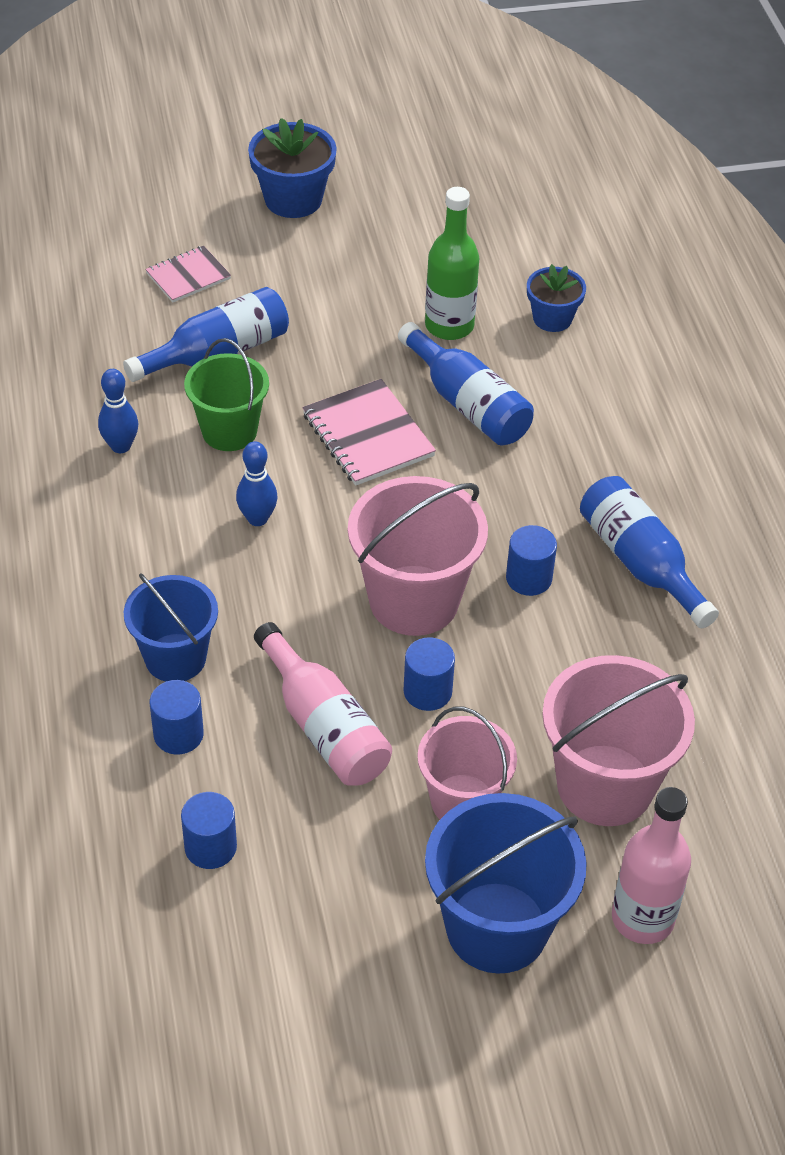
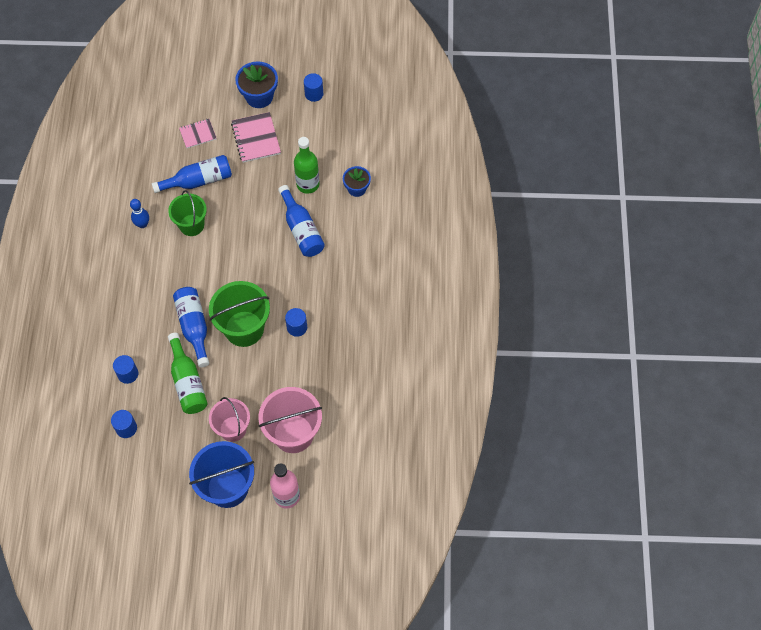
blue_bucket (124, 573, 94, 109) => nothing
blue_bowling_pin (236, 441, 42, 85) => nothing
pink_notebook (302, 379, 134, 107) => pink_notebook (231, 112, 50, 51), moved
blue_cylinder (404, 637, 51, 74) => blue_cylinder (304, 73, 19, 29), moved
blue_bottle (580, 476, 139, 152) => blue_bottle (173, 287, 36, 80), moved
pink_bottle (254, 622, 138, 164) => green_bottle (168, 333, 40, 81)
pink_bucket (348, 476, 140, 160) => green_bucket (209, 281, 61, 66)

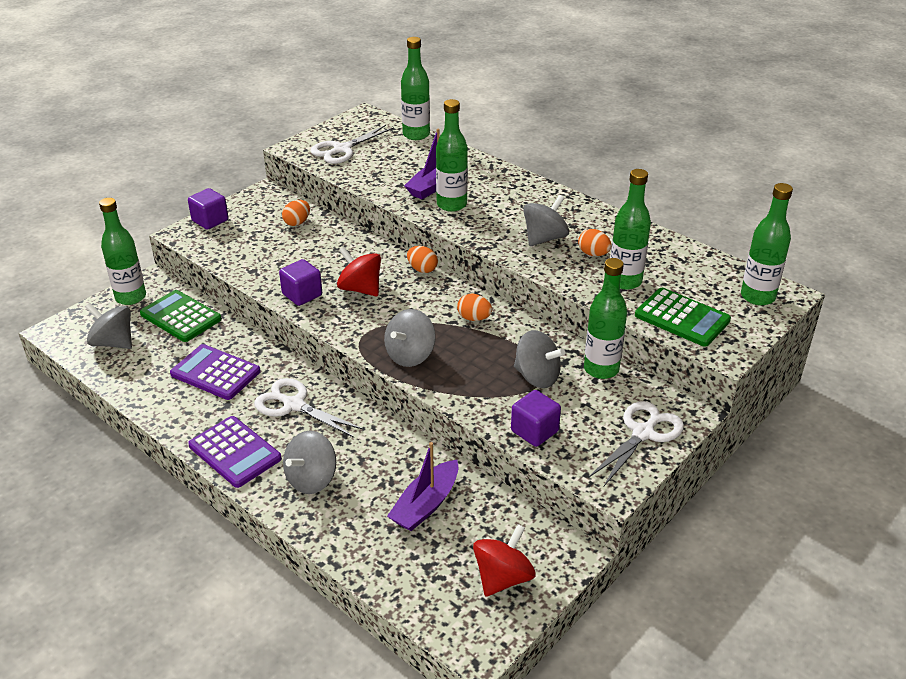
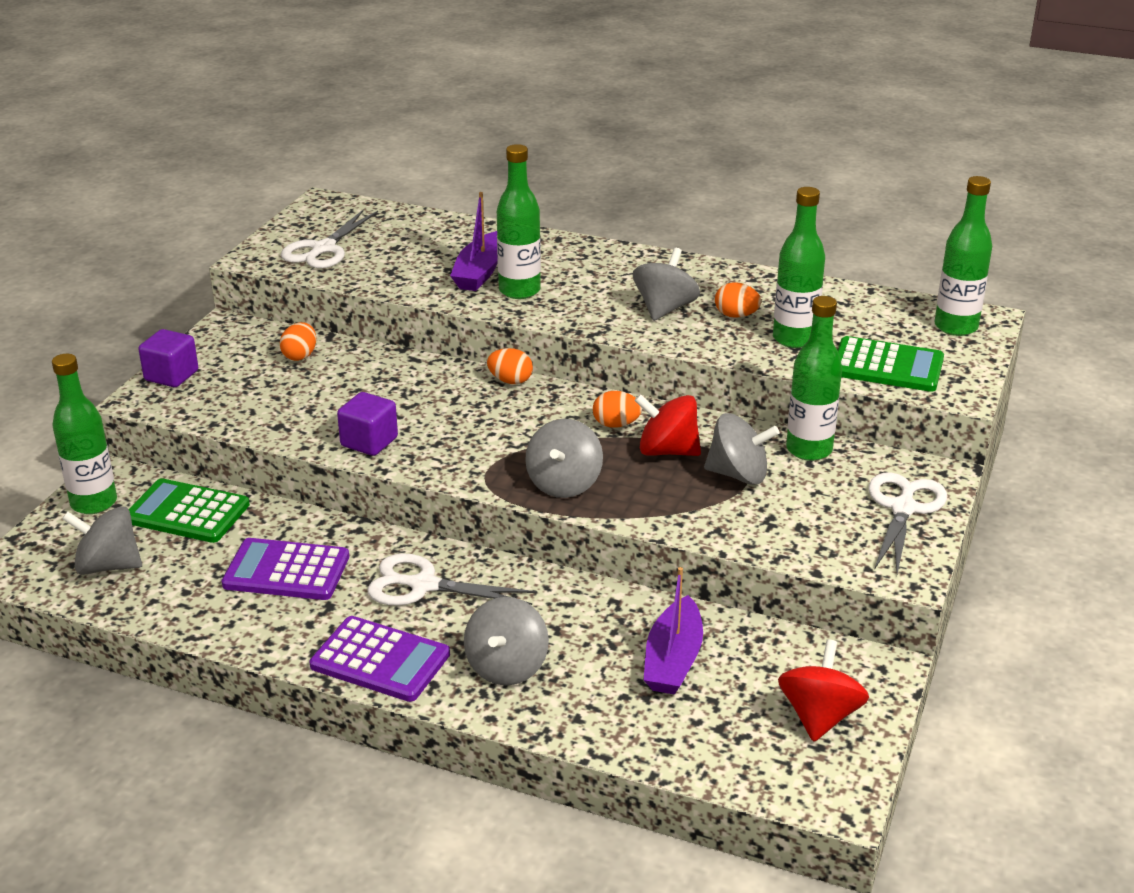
green_bottle (401, 37, 29, 103) => nothing
purple_cube (511, 390, 50, 57) => nothing
red_spinning_top (337, 247, 44, 49) => red_spinning_top (634, 394, 67, 62), moved

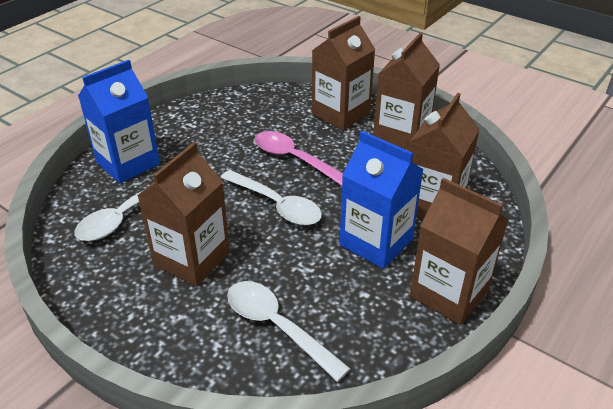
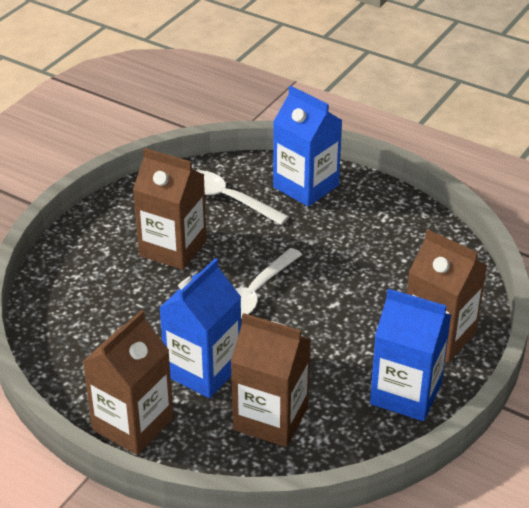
white_spoon (227, 281, 124, 101) => nothing
pink_spoon (255, 131, 88, 55) => nothing
brown_carton (373, 32, 67, 118) => blue_carton (370, 289, 81, 132)

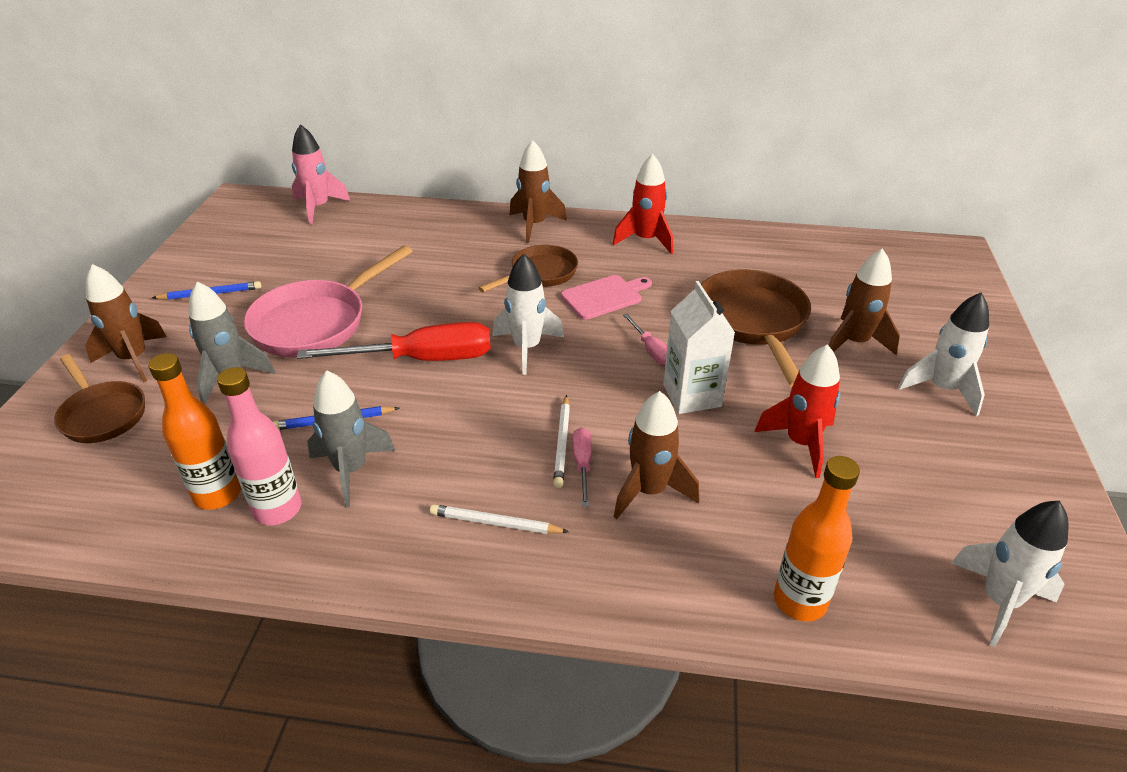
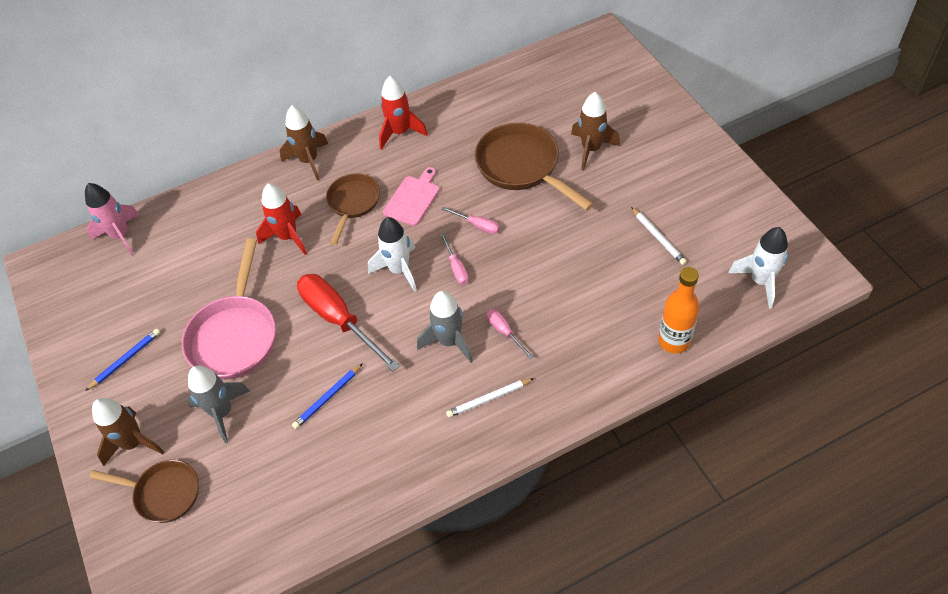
orange_bottle (148, 353, 93, 157) => nothing
pink_bottle (217, 367, 85, 158) => nothing
brown_rocket (614, 391, 85, 128) => nothing
white_carton (663, 281, 72, 133) => nothing
white_rocket (898, 293, 91, 123) => nothing
nothing => pink_screwdriver (440, 233, 29, 52)
grey_rocket (307, 371, 88, 137) => grey_rocket (417, 291, 56, 72), moved
white_pencil (553, 395, 17, 93) => white_pencil (631, 207, 56, 58), moved
red_rocket (754, 344, 87, 134) => red_rocket (256, 183, 51, 72), moved
red_screwdriver (297, 322, 194, 39) => red_screwdriver (297, 274, 103, 97), 90 degrees counterclockwise

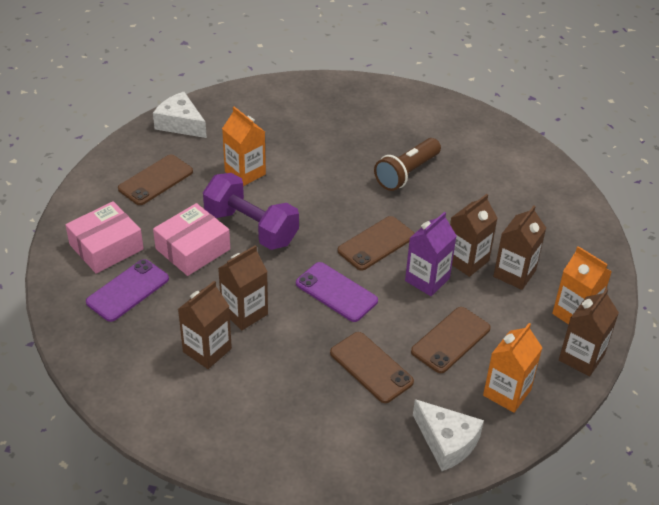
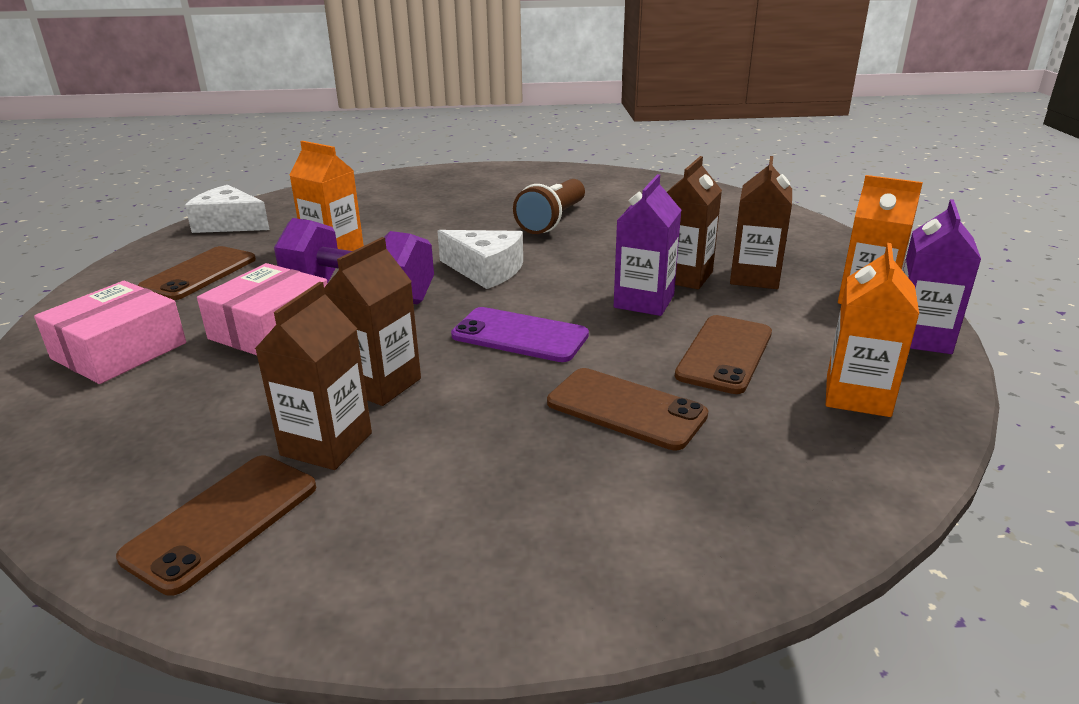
purple_phone (86, 259, 83, 63) => nothing
brown_phone (338, 216, 77, 55) => brown_phone (116, 456, 200, 140), moved
white_cheese (413, 399, 71, 72) => white_cheese (437, 230, 86, 59), moved
brown_carton (559, 288, 60, 88) => purple_carton (903, 199, 78, 155)

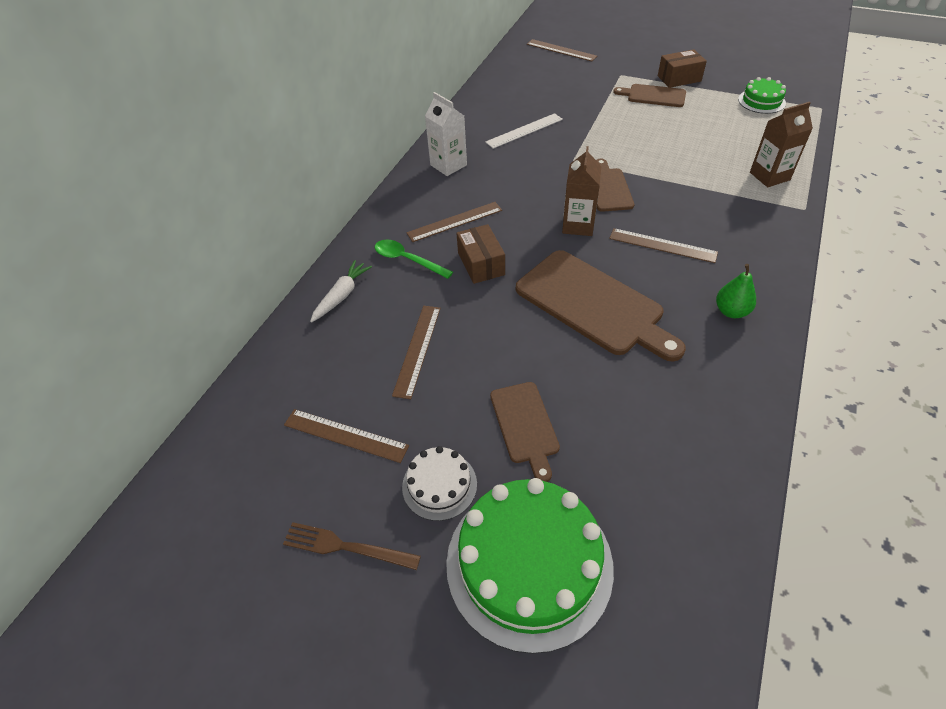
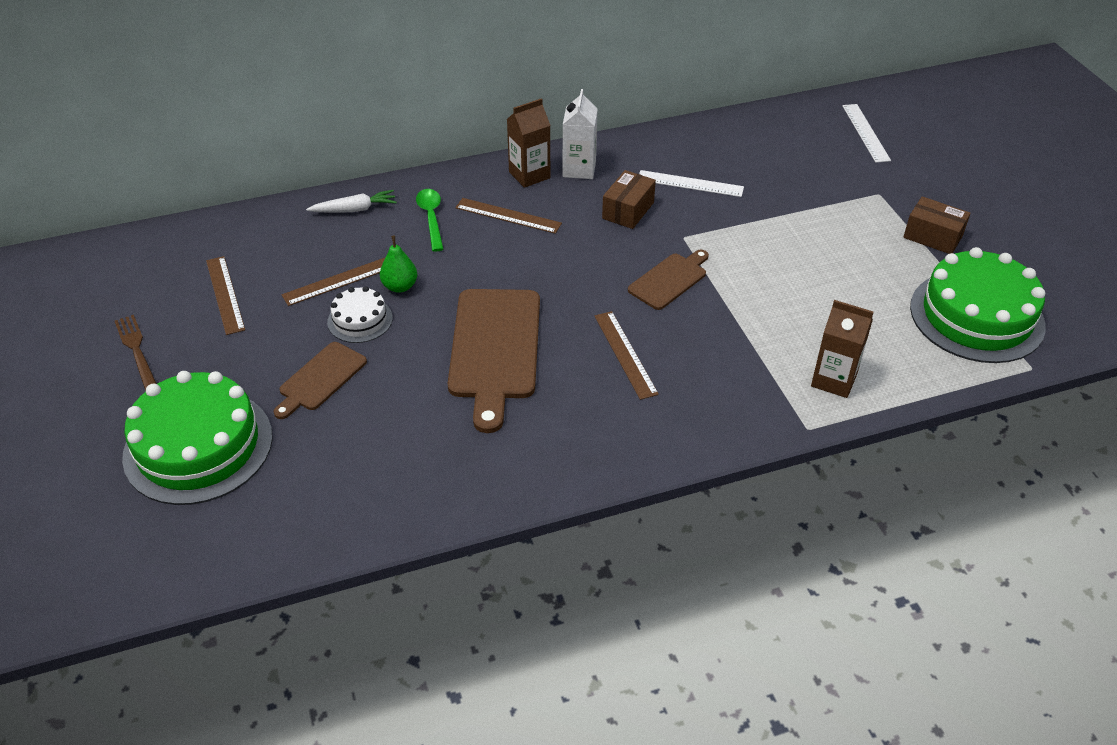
brown_cutting_board (613, 84, 73, 23) => nothing
white_cake (402, 446, 75, 75) => white_cake (327, 286, 66, 57), moved
brown_box (456, 224, 49, 60) => brown_box (602, 170, 54, 59), moved
brown_carton (562, 146, 39, 90) => brown_carton (507, 98, 43, 90), moved
green_pear (716, 264, 40, 54) => green_pear (380, 236, 37, 57), moved
brown_ruler (527, 39, 70, 22) => white_ruler (842, 104, 49, 59)
green_cake (738, 77, 48, 37) => green_cake (910, 247, 136, 116), x2.02

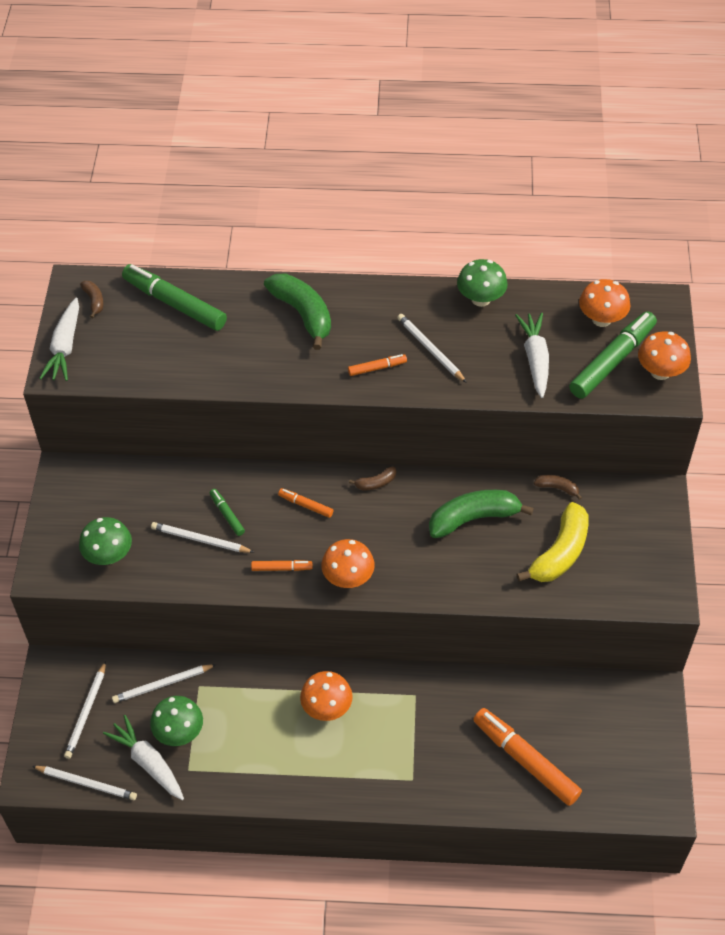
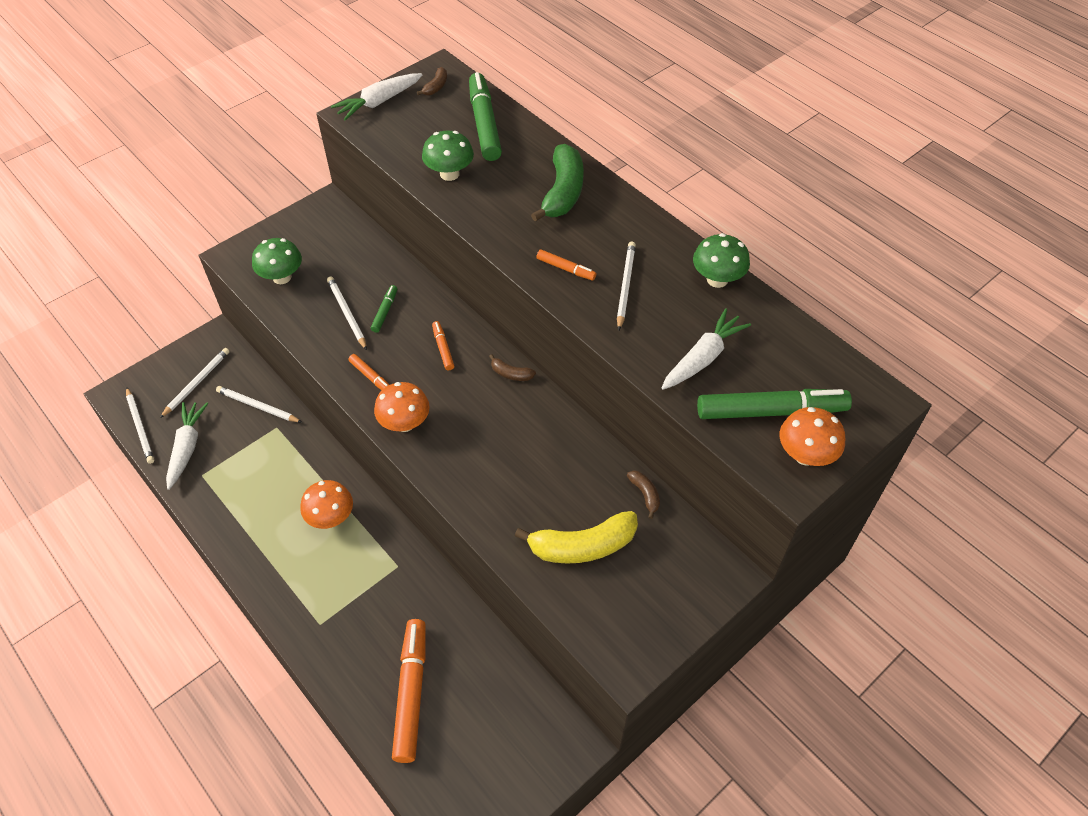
green_banana (429, 490, 105, 48) => nothing
orange_mushroom (579, 279, 51, 48) => nothing
green_mushroom (150, 696, 53, 50) => green_mushroom (422, 130, 52, 51), moved
white_pencil (64, 661, 42, 98) => white_pencil (160, 348, 69, 70), 150 degrees clockwise

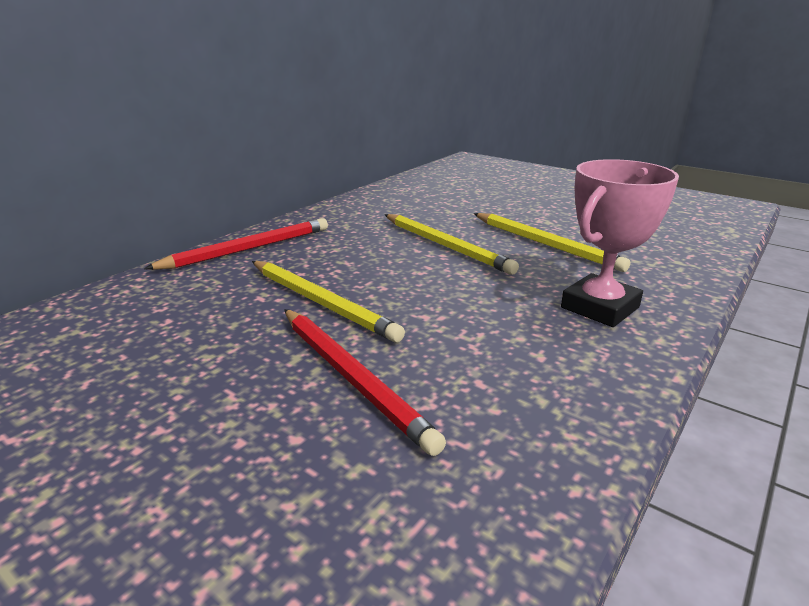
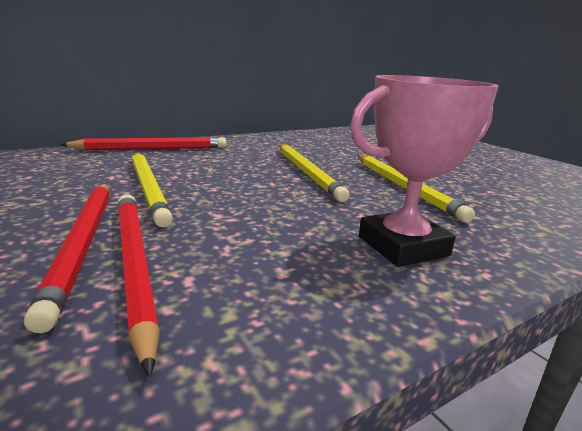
nothing => red_pencil (118, 194, 42, 183)

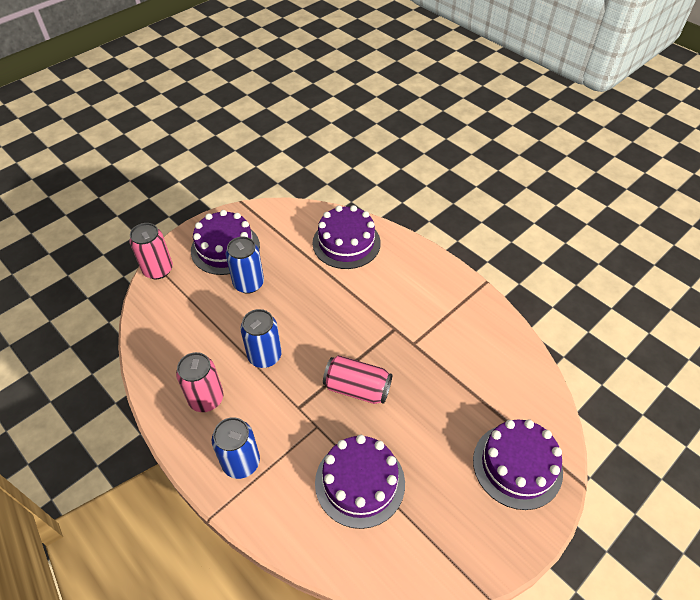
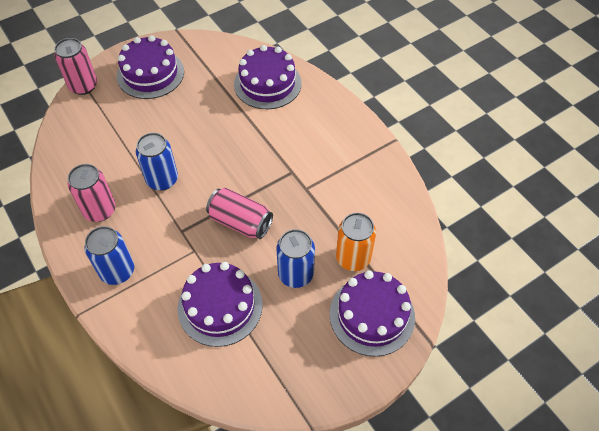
nothing => orange_can (336, 213, 40, 58)
blue_can (226, 237, 38, 57) => blue_can (276, 229, 39, 59), moved

